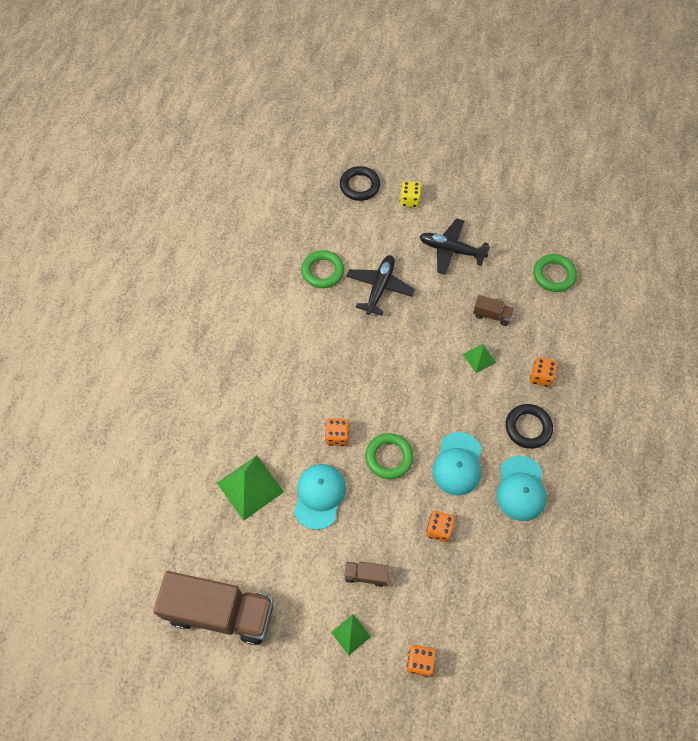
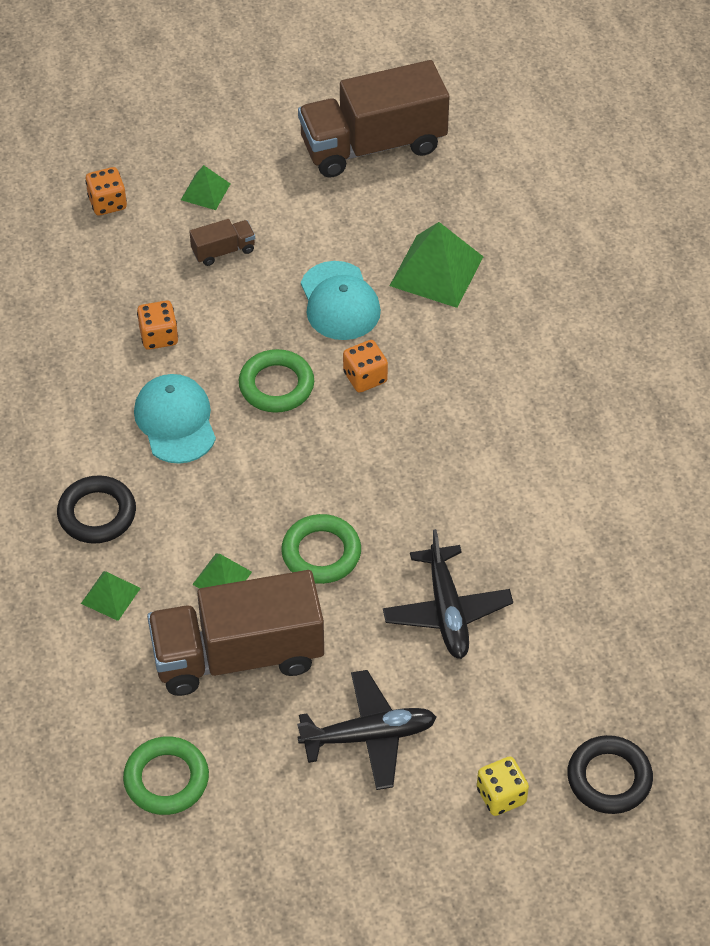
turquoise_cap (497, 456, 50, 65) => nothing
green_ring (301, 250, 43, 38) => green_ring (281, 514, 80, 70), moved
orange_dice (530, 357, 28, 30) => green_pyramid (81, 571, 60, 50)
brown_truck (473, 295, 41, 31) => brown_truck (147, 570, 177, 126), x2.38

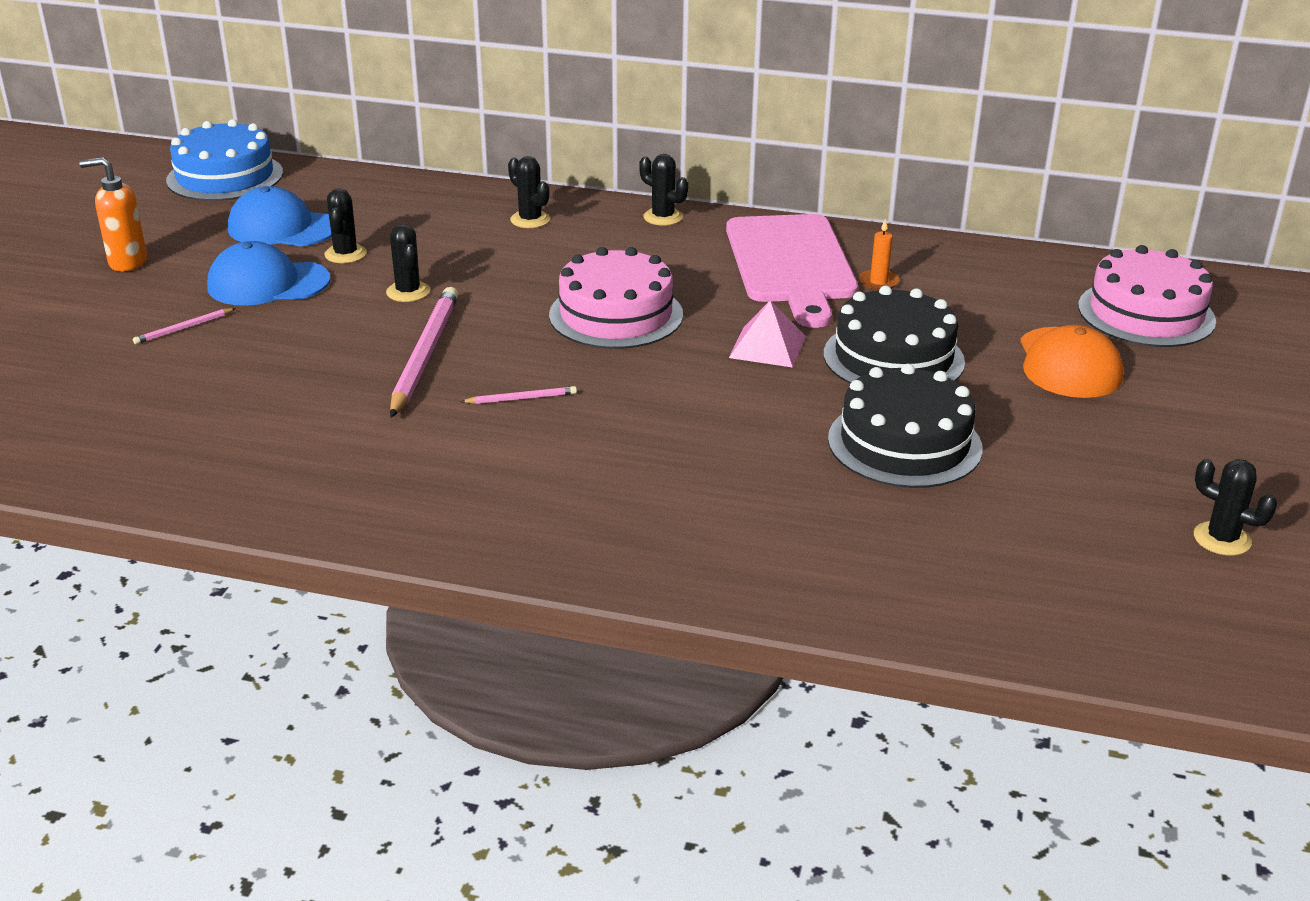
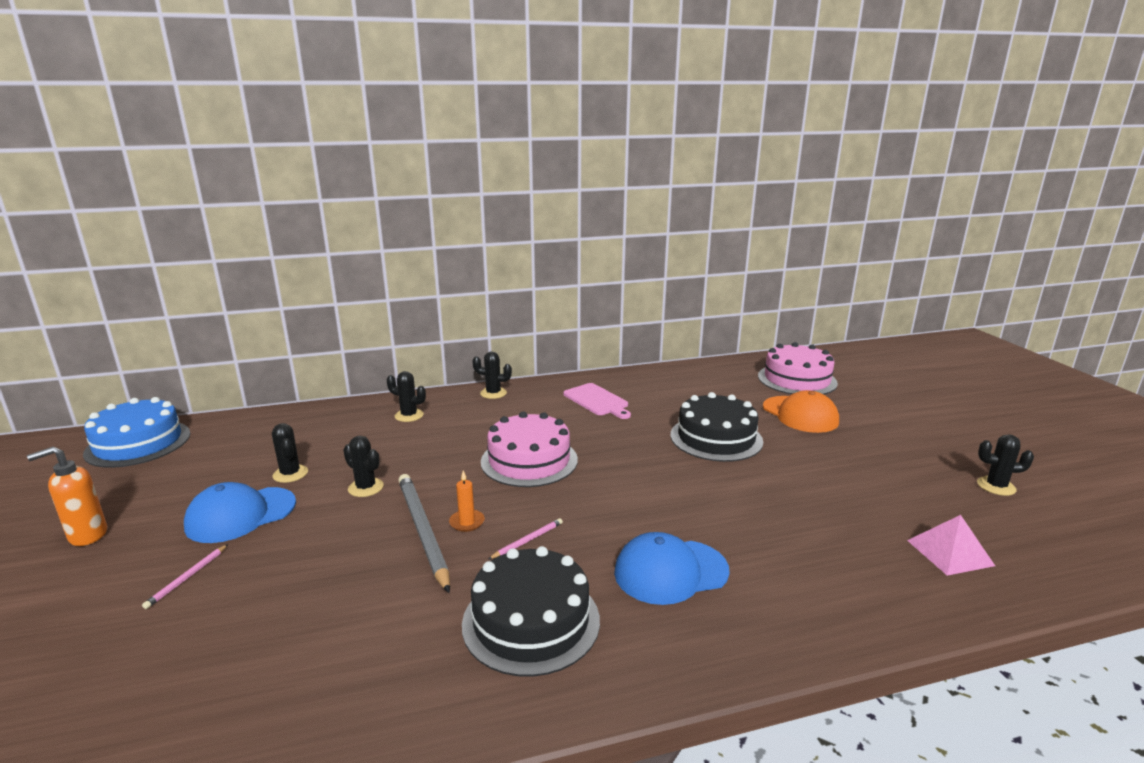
blue_cap (228, 186, 104, 60) => blue_cap (614, 532, 116, 73), moved
pink_pyramid (729, 300, 77, 68) => pink_pyramid (907, 515, 88, 61), moved
black_cake (828, 364, 155, 124) => black_cake (462, 546, 138, 131), moved
orange_candle (859, 219, 41, 71) => orange_candle (449, 471, 36, 61), moved
pink_pencil (390, 287, 68, 130) => grey_pencil (398, 474, 52, 119)
pink_cutting_board (726, 214, 132, 114) => pink_cutting_board (563, 383, 68, 36), x0.56

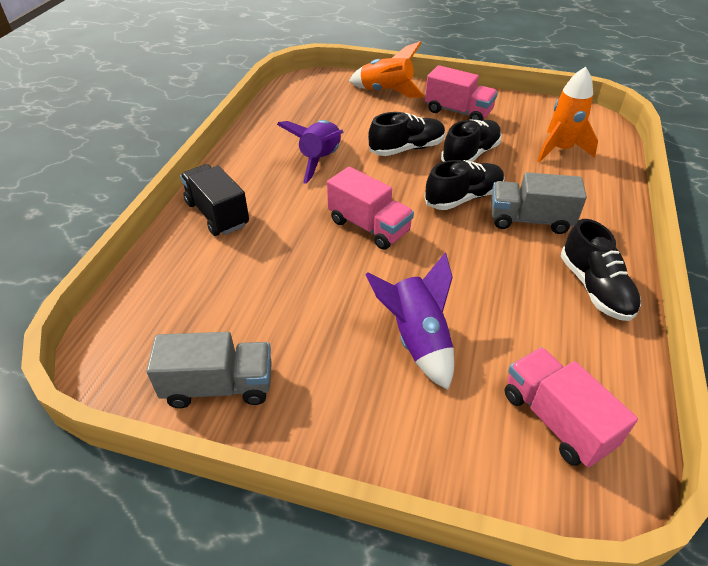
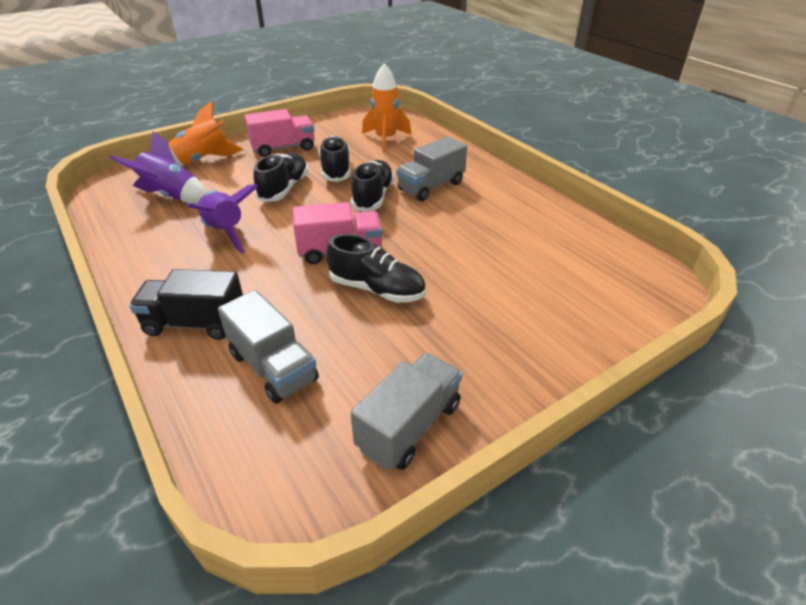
pink_truck (505, 347, 133, 121) => nothing
nothing => grey_truck (218, 290, 101, 114)
purple_rocket (365, 252, 89, 138) => purple_rocket (110, 131, 97, 73), moved
black_shoe (561, 219, 80, 102) => black_shoe (326, 234, 100, 69), moved

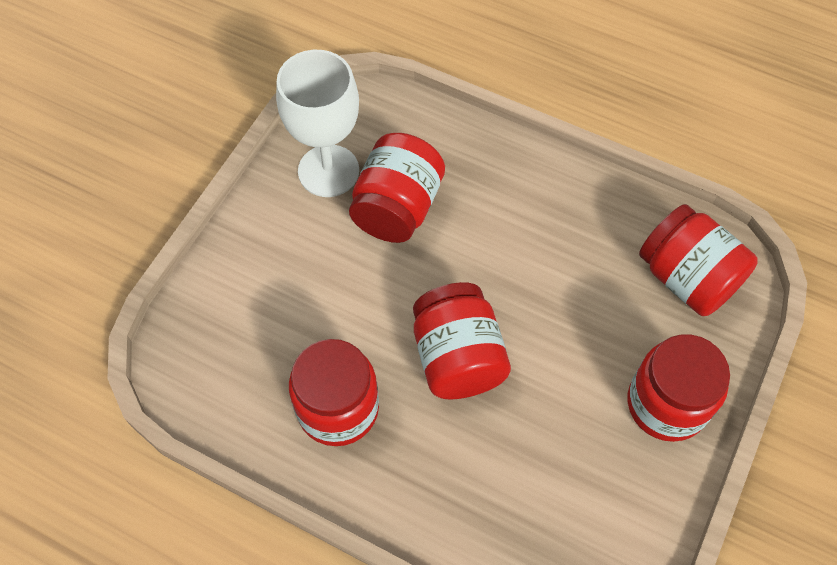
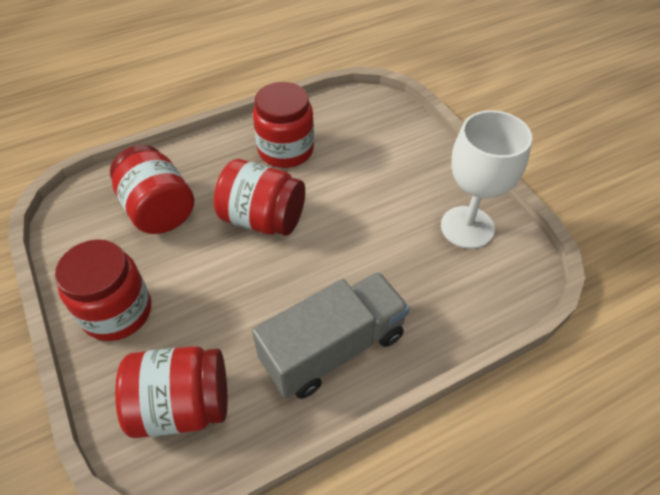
nothing => grey_truck (252, 272, 158, 127)
red_jar (349, 133, 96, 110) => red_jar (110, 145, 84, 89), moved

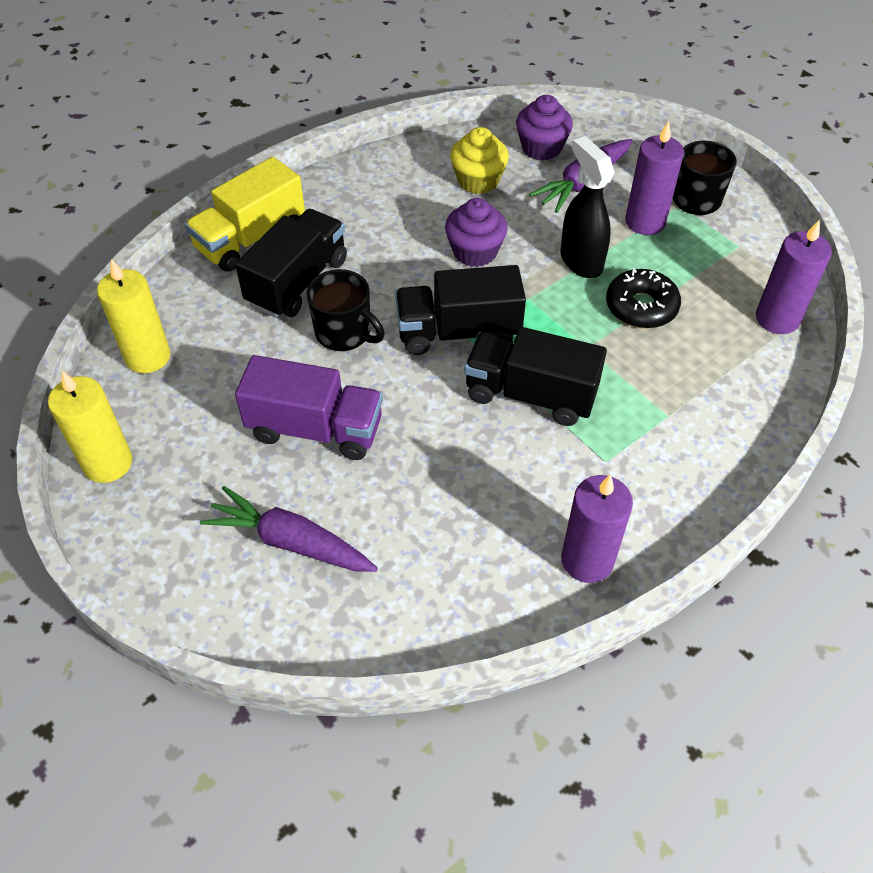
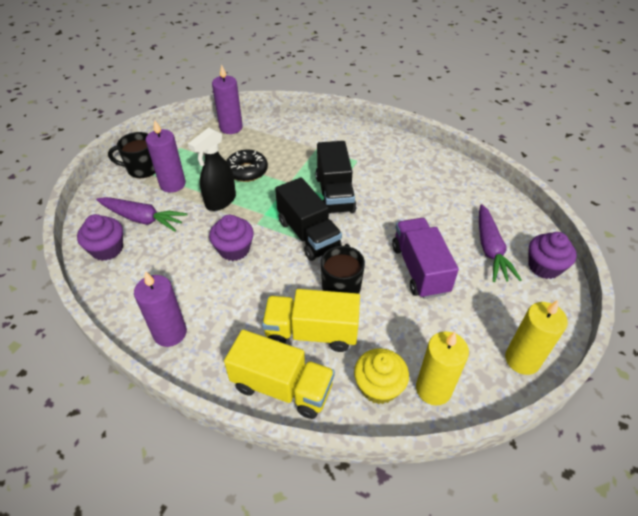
nothing => purple_cupcake (528, 232, 49, 47)
yellow_cupcake (450, 127, 59, 67) => yellow_cupcake (354, 348, 55, 56), moved
purple_candle (561, 475, 72, 108) => purple_candle (134, 271, 53, 76), moved
black_truck (235, 209, 112, 109) => yellow_truck (262, 289, 98, 63)

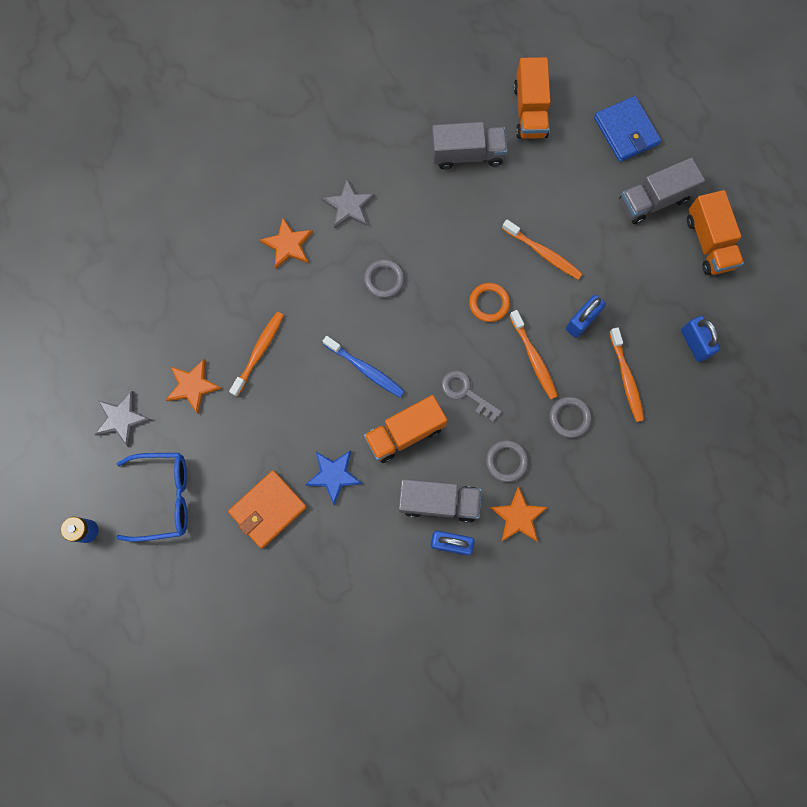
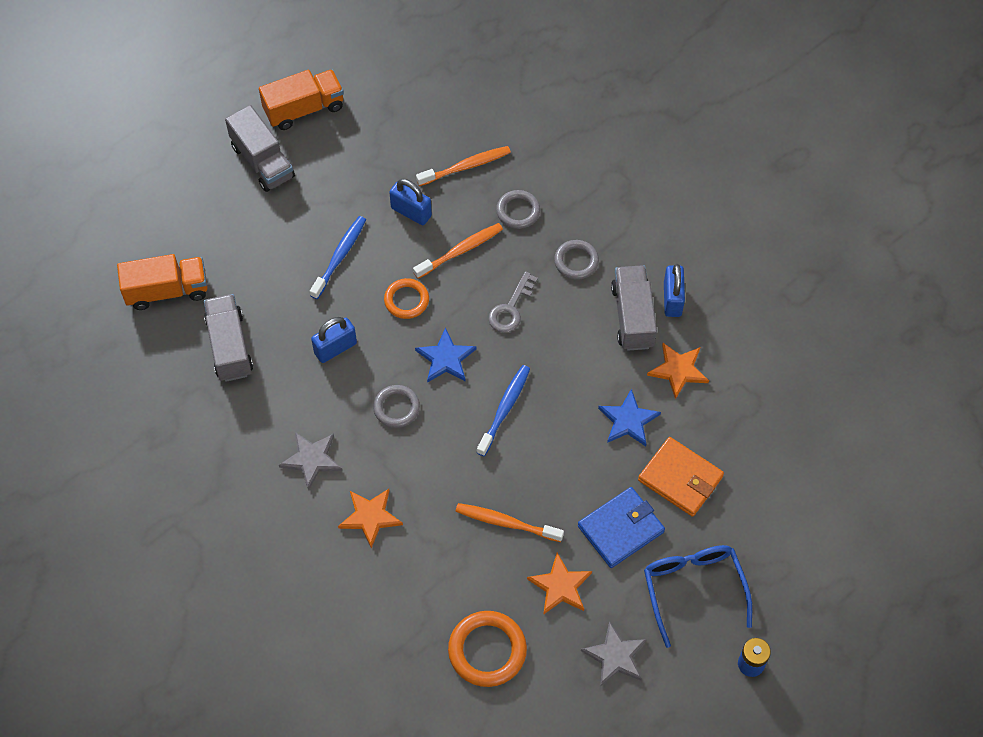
orange_truck (364, 395, 83, 68) => nothing
nothing => blue_star (415, 327, 62, 56)
nothing => orange_ring (448, 611, 79, 76)
orange_star (490, 486, 58, 56) => orange_star (647, 343, 62, 56), moved
blue_wallet (594, 96, 67, 66) => blue_wallet (578, 487, 87, 81), moved
blue_padlock (681, 316, 39, 46) => blue_padlock (311, 317, 46, 46), moved
orange_toothbrush (502, 220, 81, 60) => blue_toothbrush (310, 216, 56, 83)

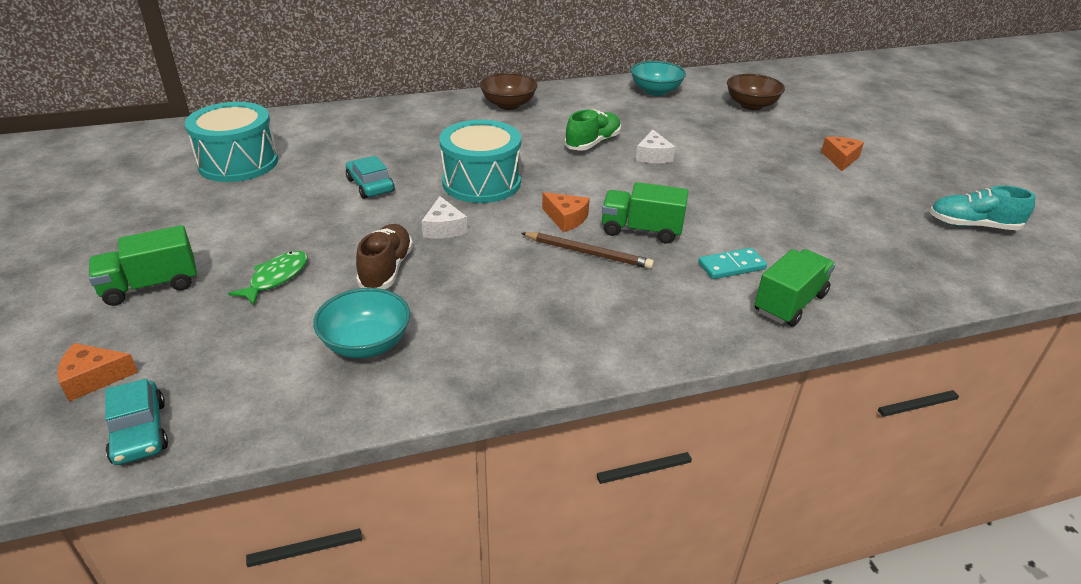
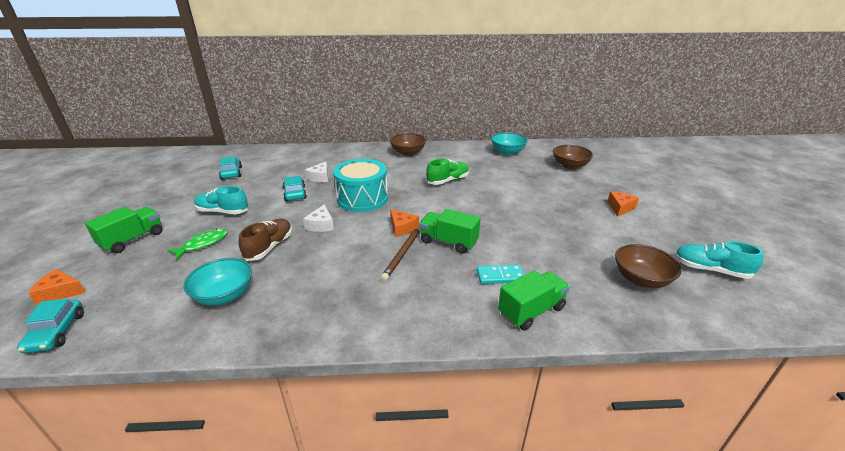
nothing => turquoise_shoe (194, 186, 54, 28)
nothing => brown_bowl (615, 244, 67, 44)
white_cheese (635, 130, 40, 33) => white_cheese (305, 161, 23, 21), moved
turquoise_drum (185, 102, 94, 80) => turquoise_car (219, 156, 23, 23)
green_truck (89, 225, 108, 81) => green_truck (85, 207, 78, 46), 135 degrees clockwise
brown_pencil (521, 232, 133, 37) => brown_pencil (381, 226, 39, 55), 75 degrees clockwise

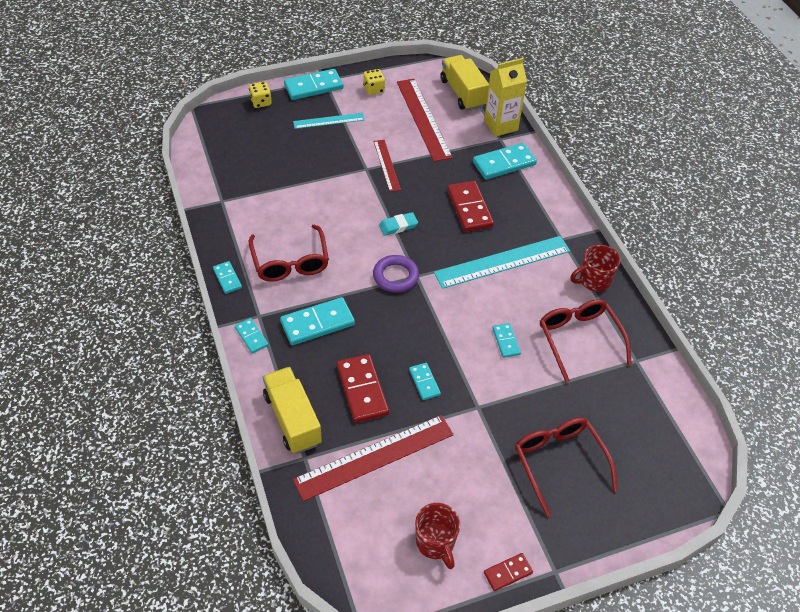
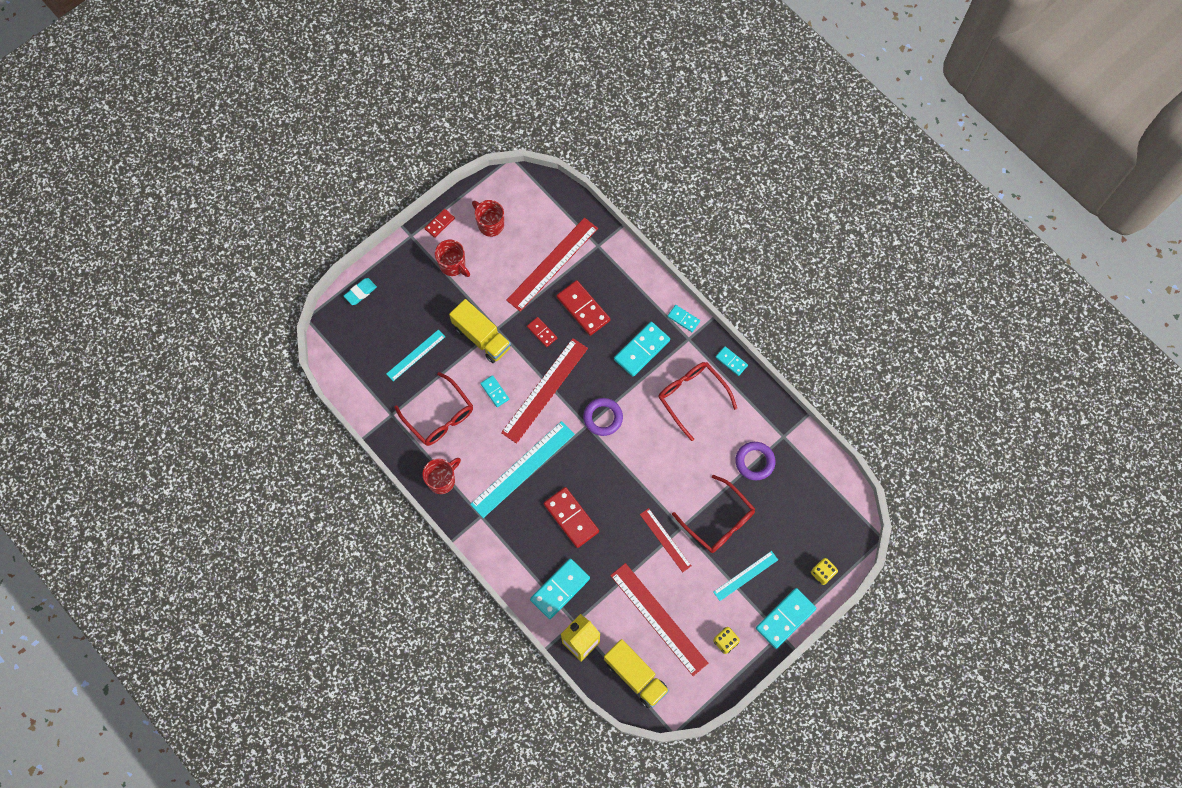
nothing => turquoise_ruler (386, 329, 59, 52)
nothing => red_mug (435, 240, 35, 37)
nothing => red_ruler (501, 338, 87, 106)
nothing => purple_ring (735, 442, 40, 38)
yellow_truck (263, 367, 59, 87) => yellow_truck (449, 299, 62, 64), moved
turquoise_eraser (379, 212, 39, 24) => turquoise_eraser (344, 278, 33, 27), moved
red_glasses (515, 417, 103, 100) => red_glasses (672, 475, 83, 78), moved
turquoise_domino (409, 363, 32, 37) => red_domino (527, 317, 30, 30)

